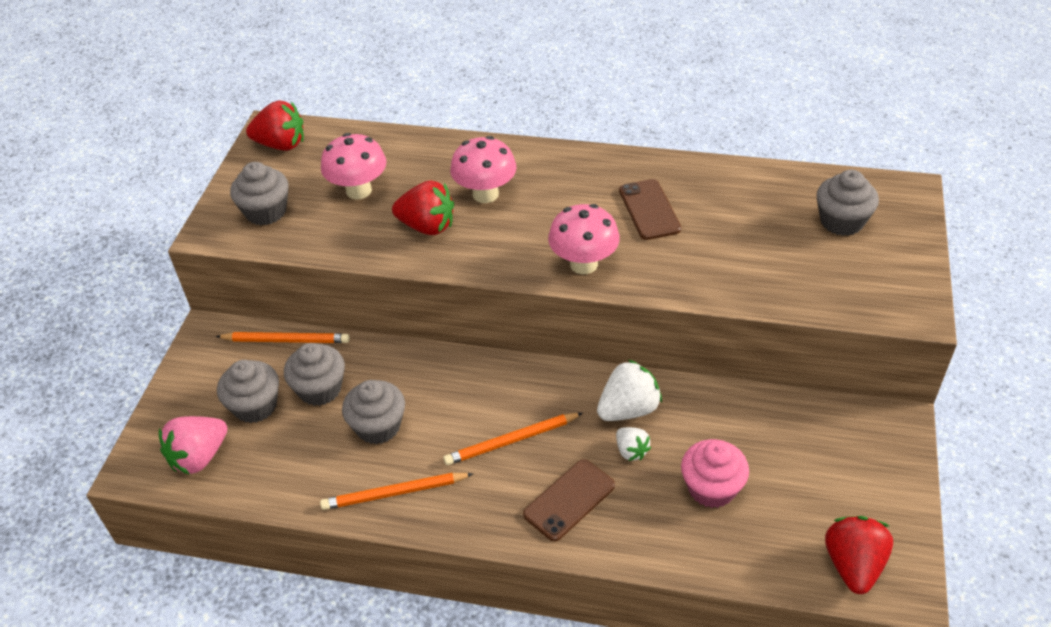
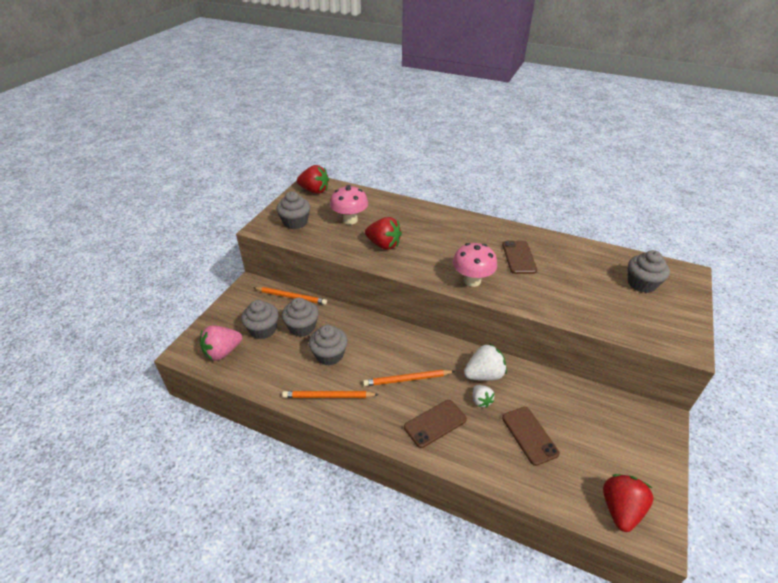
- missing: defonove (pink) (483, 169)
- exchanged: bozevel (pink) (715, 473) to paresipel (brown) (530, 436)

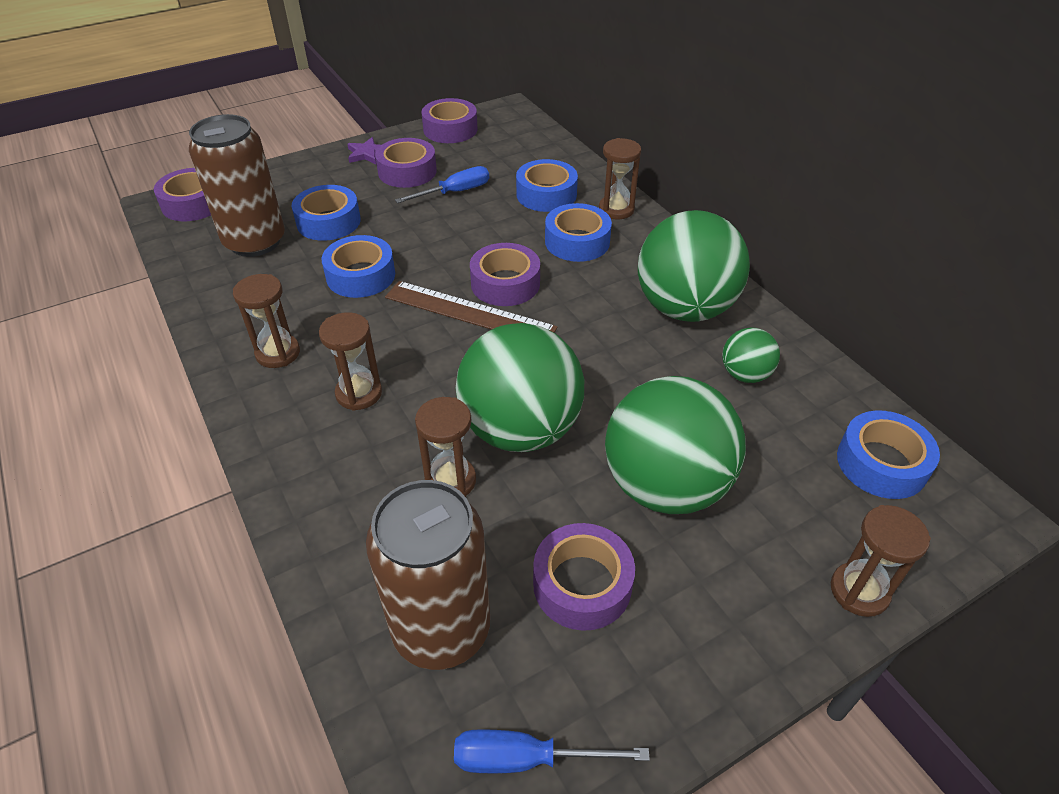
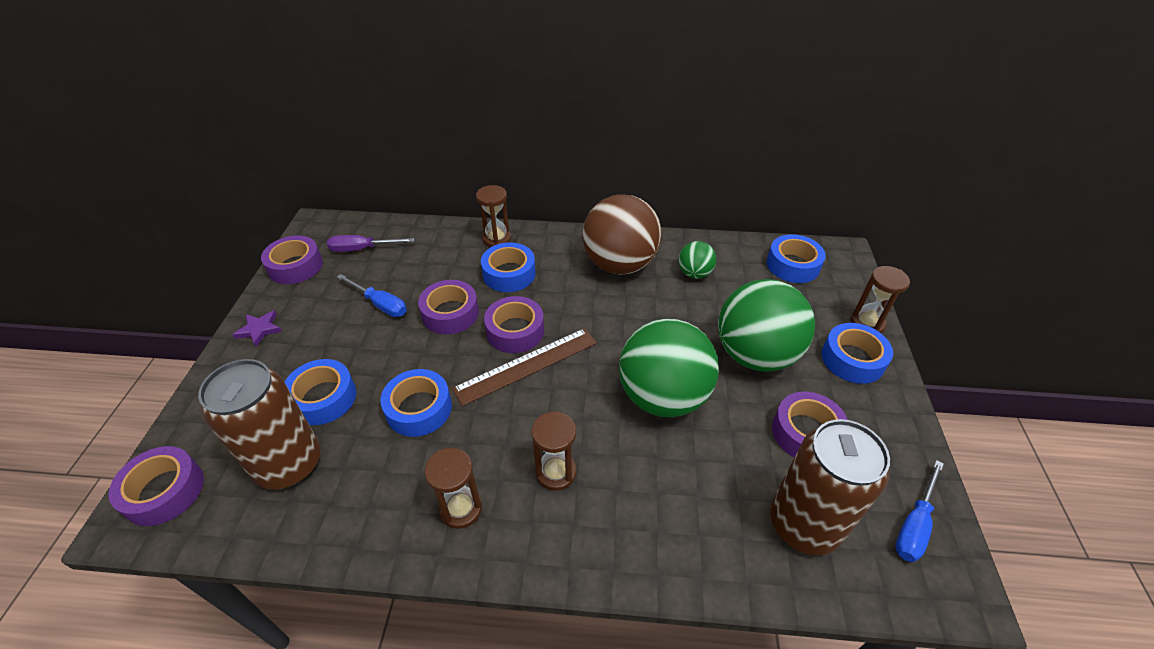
- relocated: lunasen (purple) (406, 163) to (448, 307)
- relocated: lunasen (blue) (547, 185) to (857, 353)
- spun: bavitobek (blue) (442, 184) = (372, 295) 120 degrees clockwise
- colour: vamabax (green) (694, 266) to vamabax (brown) (622, 234)
- missing: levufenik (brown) (445, 447)
- appeared: bavitobek (purple) (370, 243)

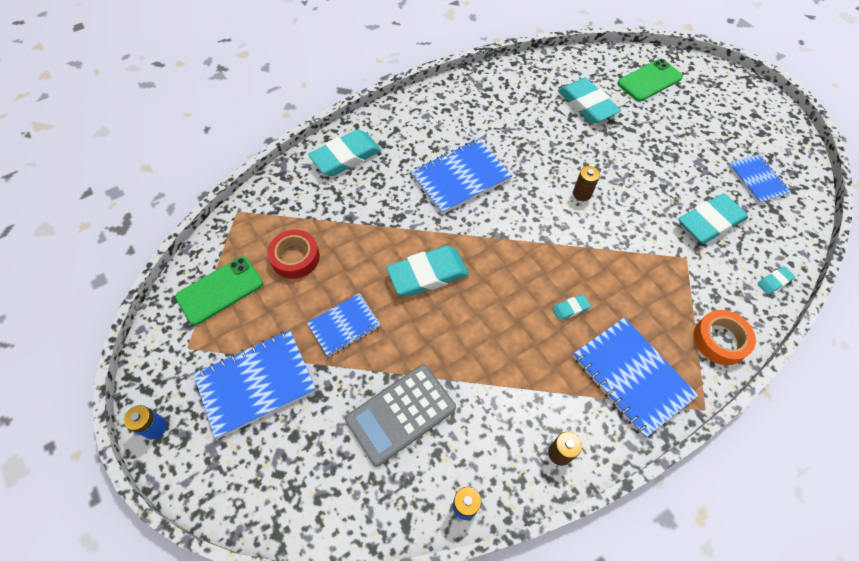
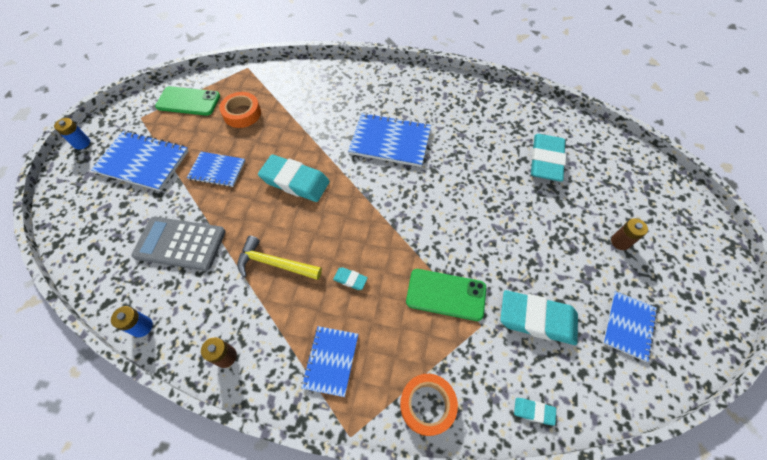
- relocated: paresipel (green) (650, 80) to (446, 295)
- missing: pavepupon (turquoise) (345, 152)
- relocated: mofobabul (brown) (586, 183) to (629, 234)
- colour: lunasen (red) (294, 254) to lunasen (orange) (240, 110)
- size: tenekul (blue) (636, 377) = (329, 361) x0.62
- appeared: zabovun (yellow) (279, 258)

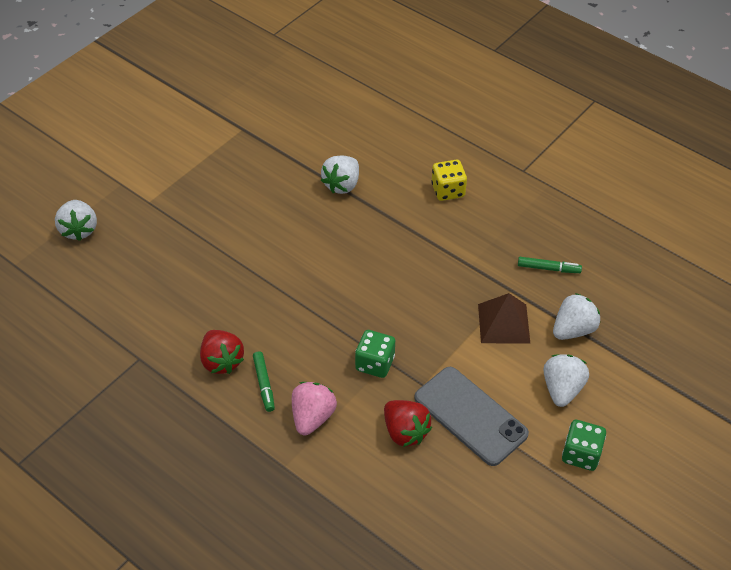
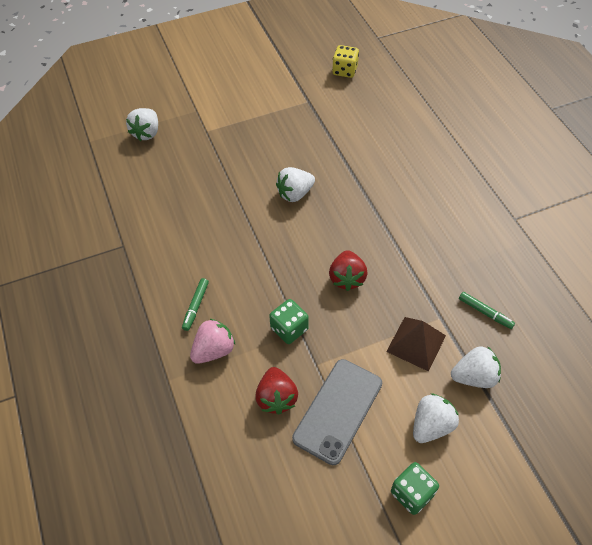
- relocated: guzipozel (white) (340, 175) to (295, 184)
- relocated: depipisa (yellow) (449, 180) to (345, 61)
- relocated: guzipozel (red) (222, 352) to (348, 270)
- spun: paresipel (grey) (471, 416) = (337, 412) 45 degrees clockwise

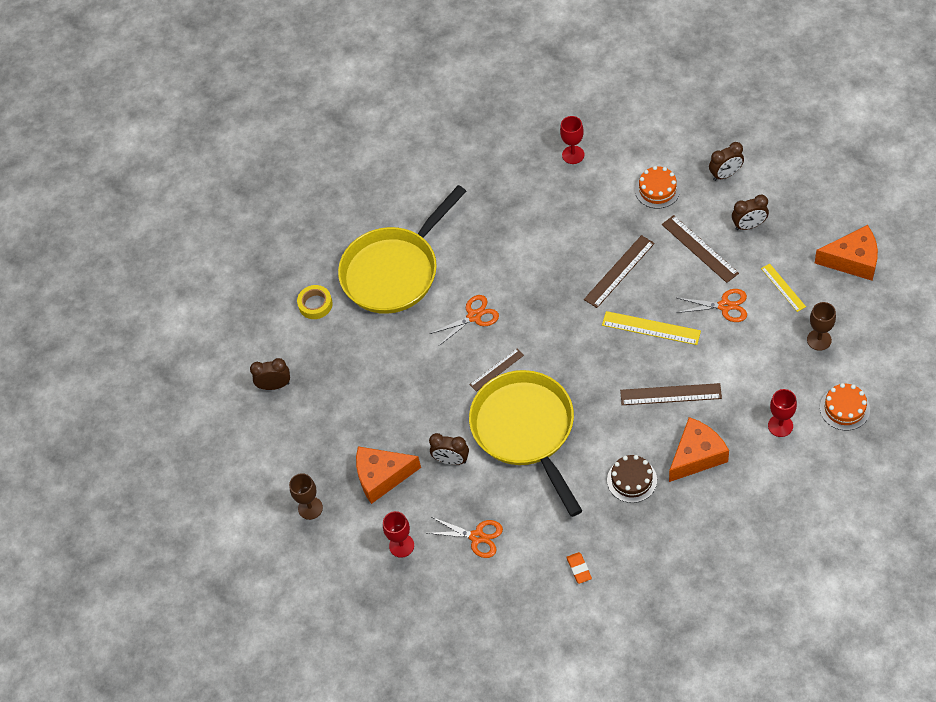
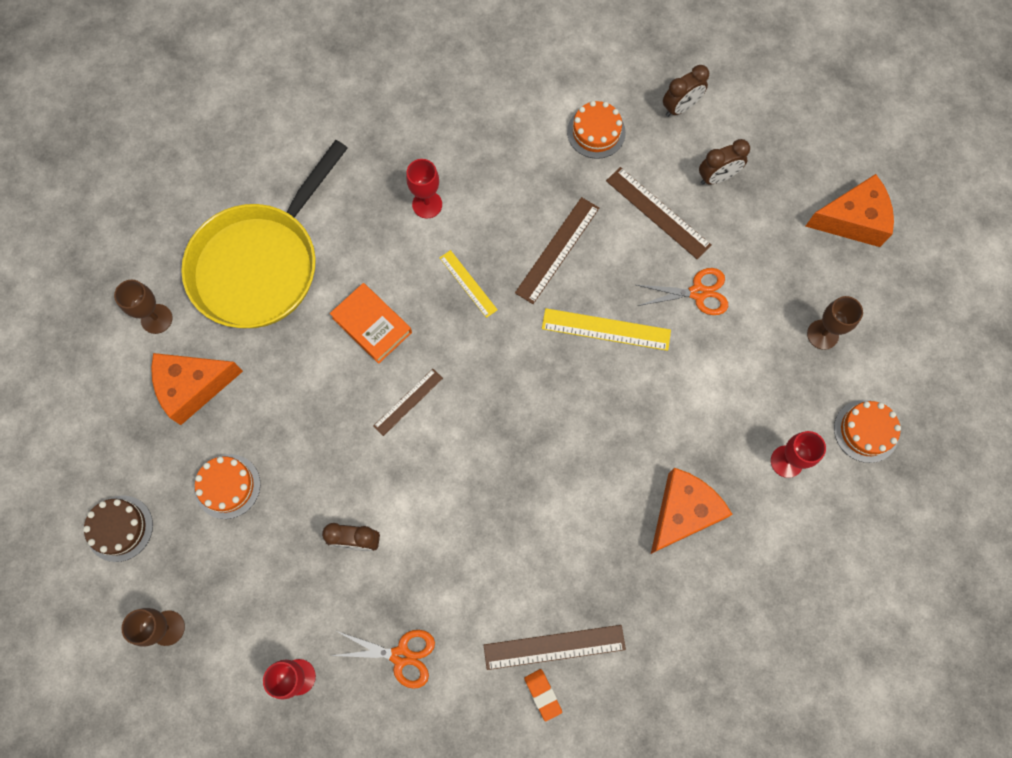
- relocated: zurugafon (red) (572, 140) to (424, 189)
- relocated: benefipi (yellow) (783, 287) to (469, 284)
- exchanged: lunasen (yellow) (315, 302) to zurugafon (brown) (143, 307)
- exchanged: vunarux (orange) (464, 320) to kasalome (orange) (371, 323)
- missing: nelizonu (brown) (270, 374)
- missing: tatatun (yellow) (525, 443)
- relocated: benefipi (brown) (671, 394) to (555, 647)
- relocated: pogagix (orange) (388, 475) to (197, 389)
- relocated: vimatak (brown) (632, 479) to (118, 528)
- appeared: vimatak (orange) (227, 486)

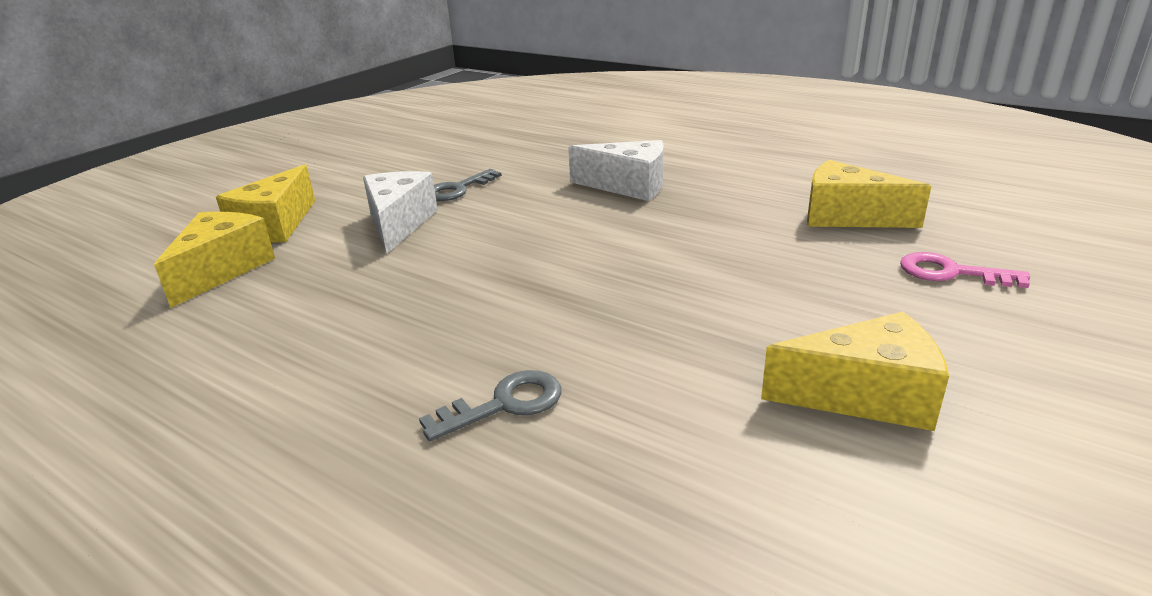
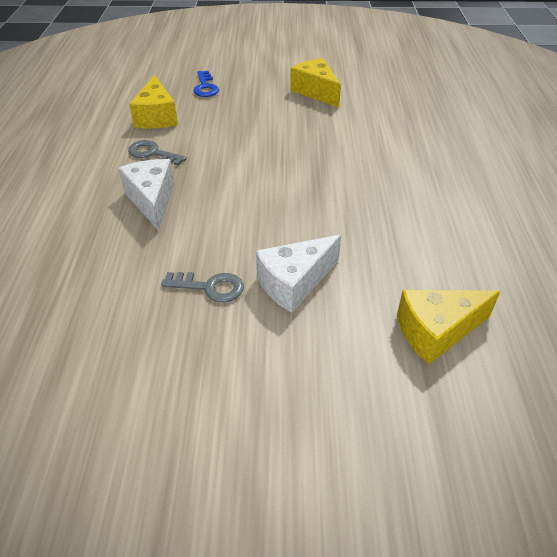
- missing: pogagix (yellow) (265, 203)
- colour: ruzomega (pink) (965, 270) to ruzomega (blue) (206, 84)
- relocated: ruzomega (grey) (490, 405) to (157, 153)

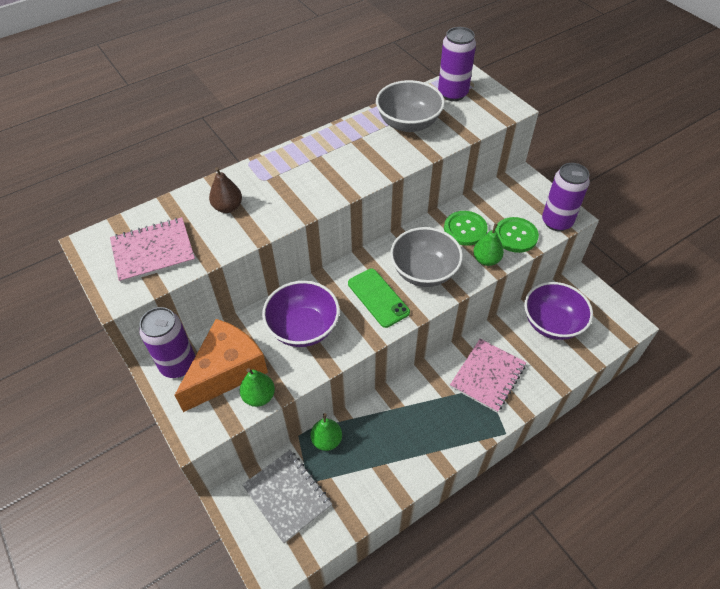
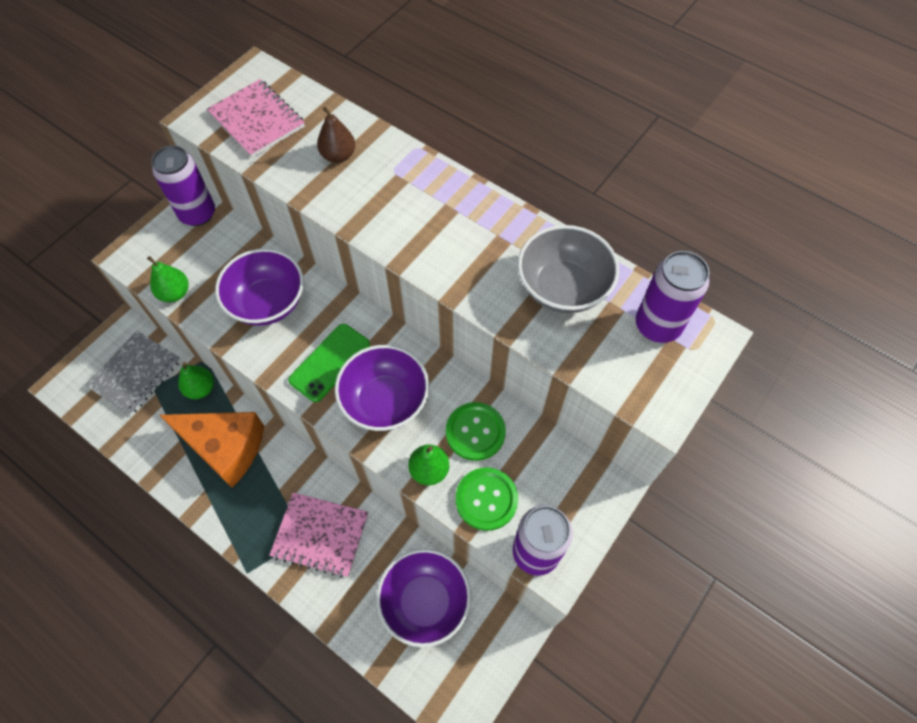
- colour: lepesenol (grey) (426, 257) to lepesenol (purple) (382, 388)
- relocated: pogagix (orange) (221, 365) to (211, 450)

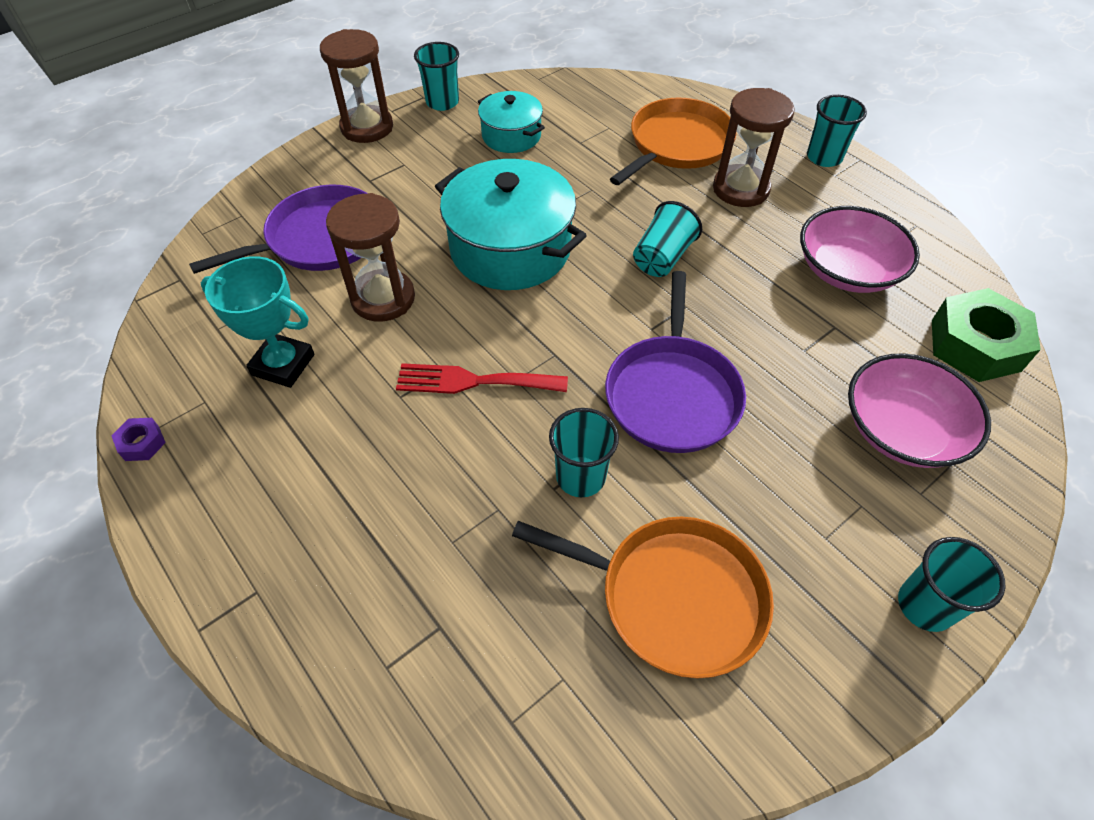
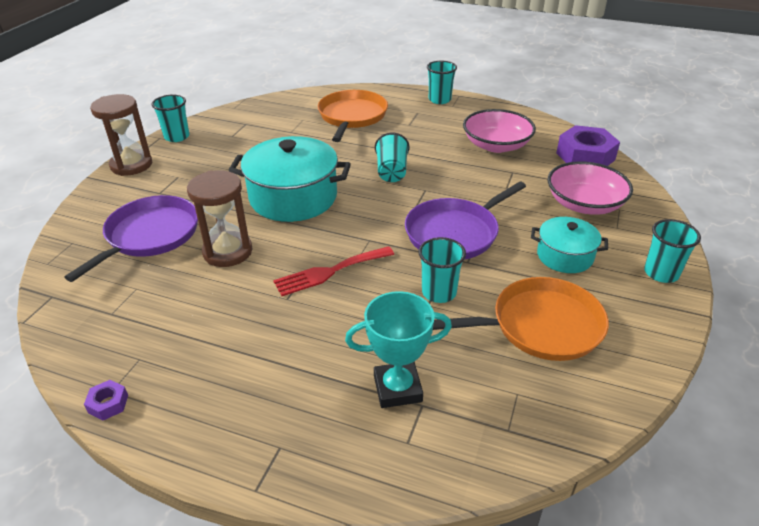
- missing: levufenik (brown) (754, 147)
- relocated: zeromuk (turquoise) (511, 122) to (569, 245)
- relocated: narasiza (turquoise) (257, 322) to (398, 349)
- spun: tatatun (purple) (675, 362) = (465, 220) 75 degrees clockwise
- colour: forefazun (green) (986, 335) to forefazun (purple) (588, 145)

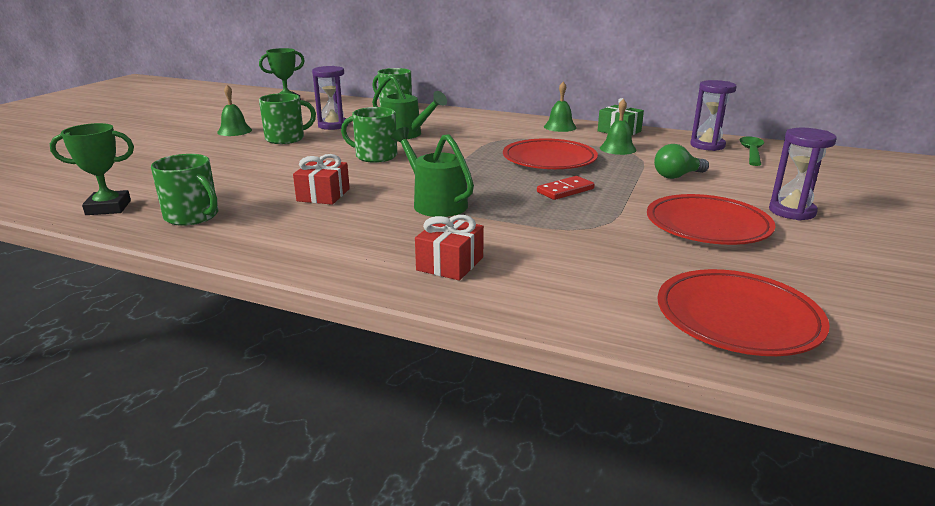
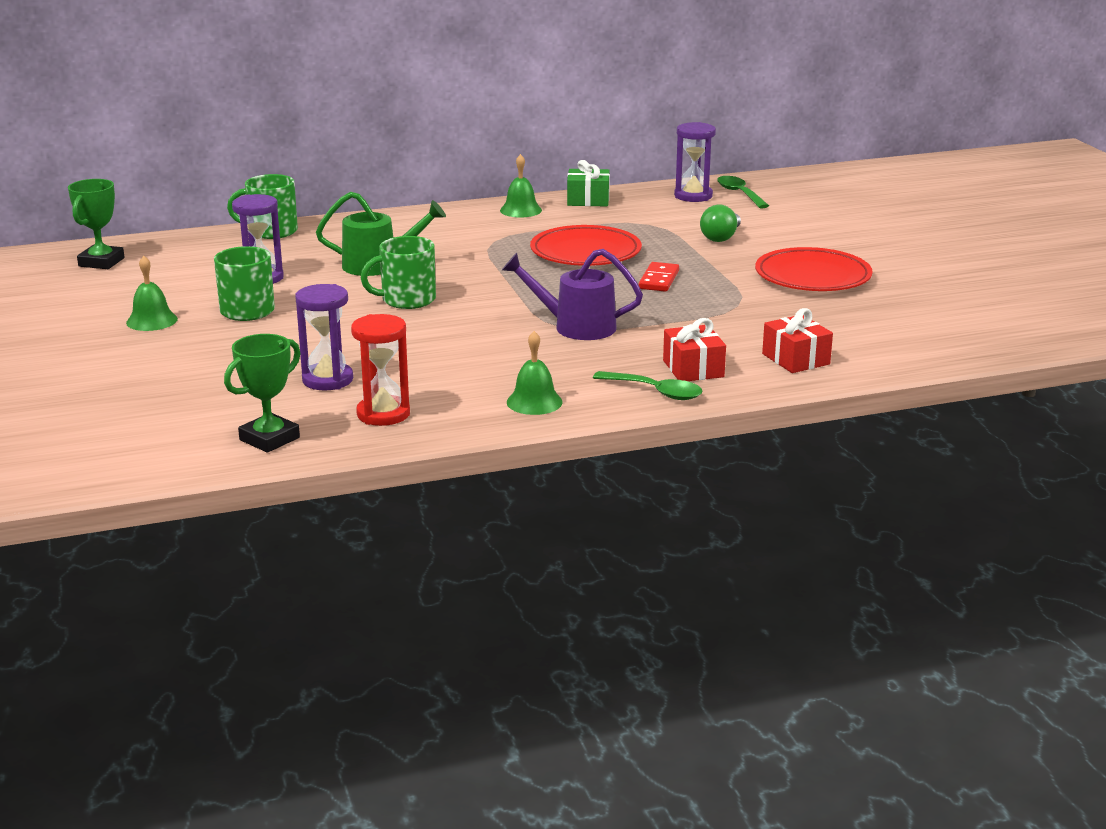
- relocated: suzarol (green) (618, 127) to (535, 373)
- colour: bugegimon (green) (432, 172) to bugegimon (purple) (572, 294)
- relocated: levufenik (purple) (803, 174) to (324, 337)
- exchanged: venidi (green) (185, 190) to levufenik (red) (380, 370)
- relocated: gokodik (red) (321, 179) to (797, 340)
- missing: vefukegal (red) (744, 312)
- appeared: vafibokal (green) (648, 385)

